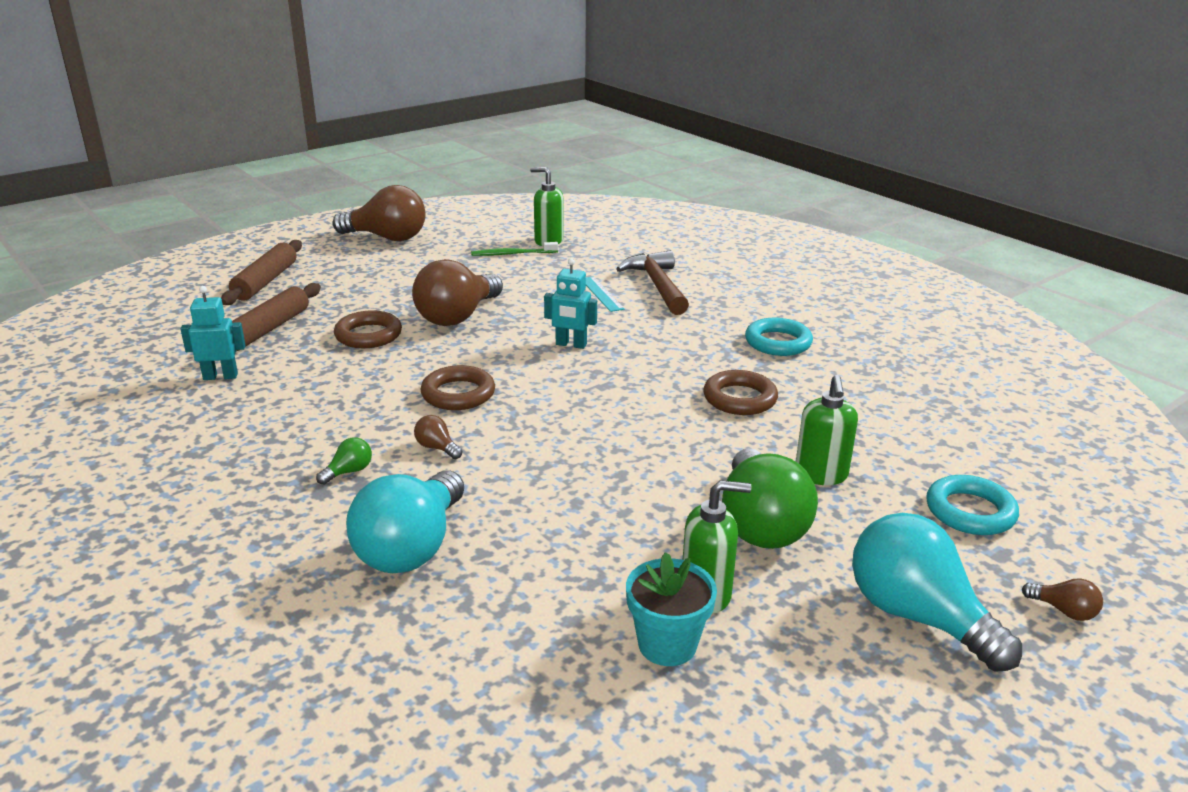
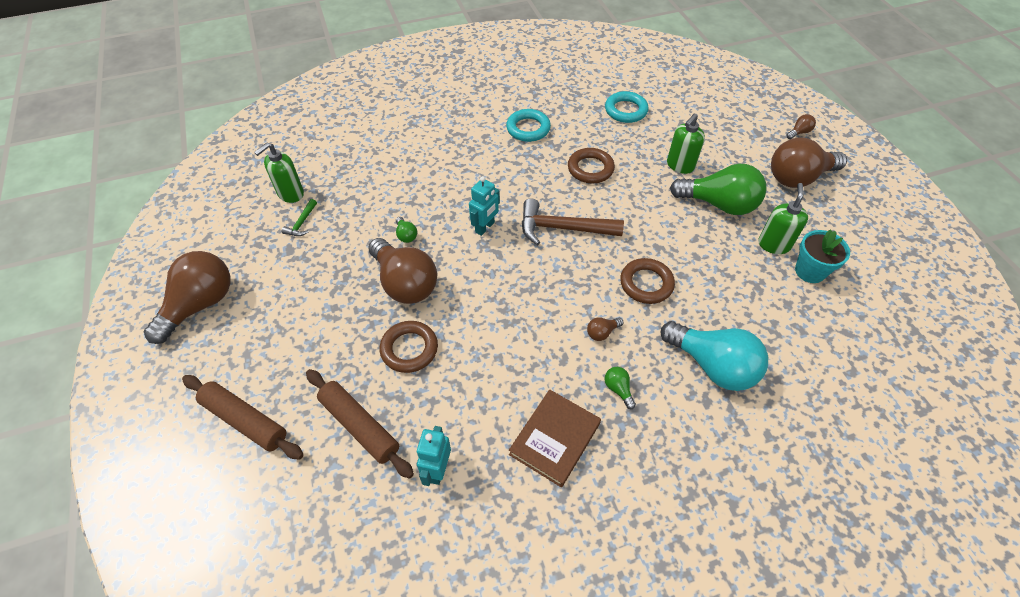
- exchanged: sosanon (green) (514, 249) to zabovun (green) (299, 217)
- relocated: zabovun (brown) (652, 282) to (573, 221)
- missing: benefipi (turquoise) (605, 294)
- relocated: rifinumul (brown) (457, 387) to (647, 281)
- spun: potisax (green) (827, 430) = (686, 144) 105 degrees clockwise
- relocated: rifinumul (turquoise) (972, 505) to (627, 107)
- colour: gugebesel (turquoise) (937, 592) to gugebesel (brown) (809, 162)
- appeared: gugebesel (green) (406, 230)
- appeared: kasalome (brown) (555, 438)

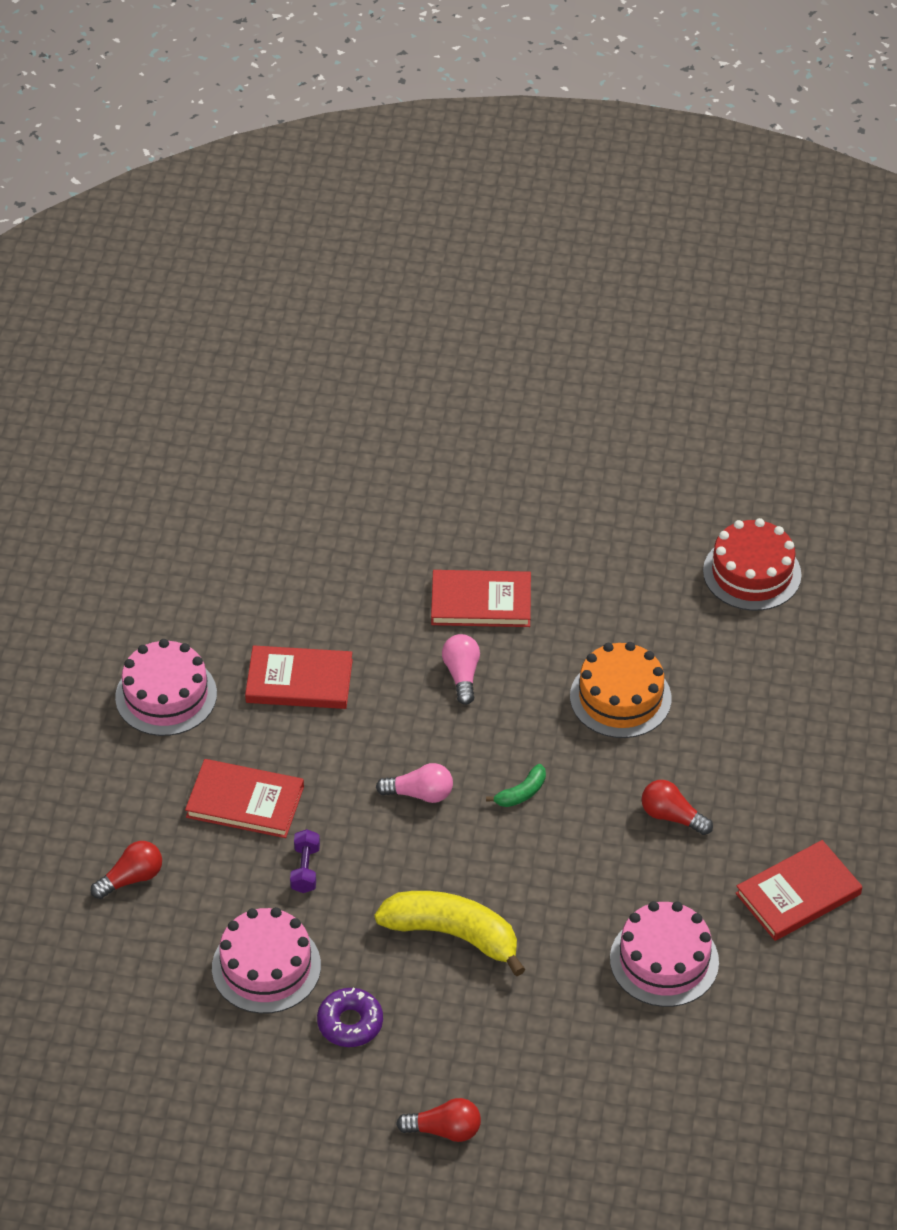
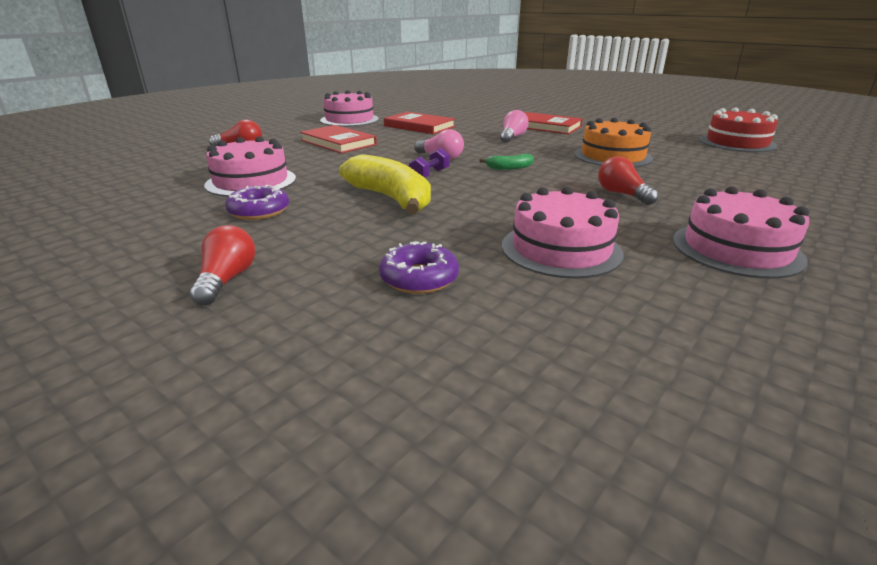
- relocated: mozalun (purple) (305, 861) to (429, 163)
- exchanged: kasalome (red) (799, 890) to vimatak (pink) (741, 232)
- spun: gugebesel (red) (438, 1120) = (222, 265) 120 degrees counterclockwise
- appeared: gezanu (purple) (419, 267)

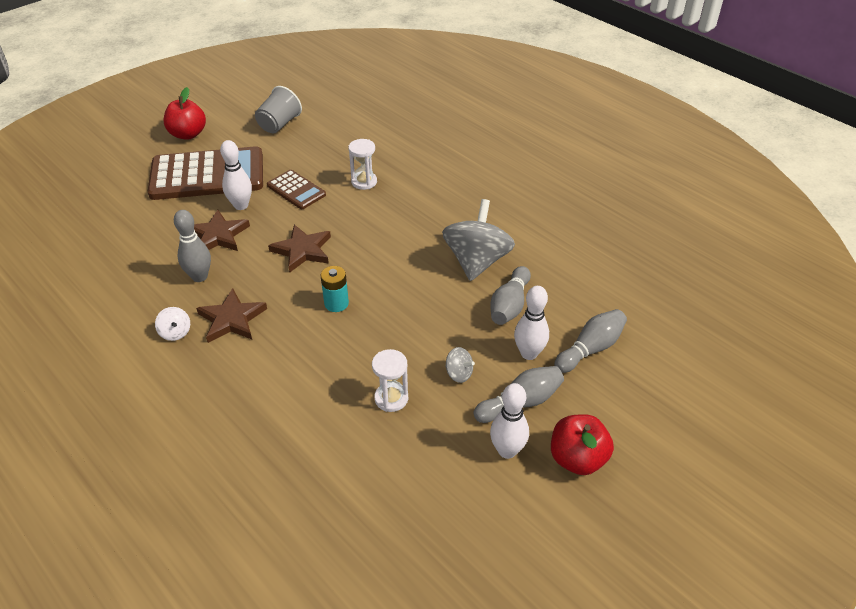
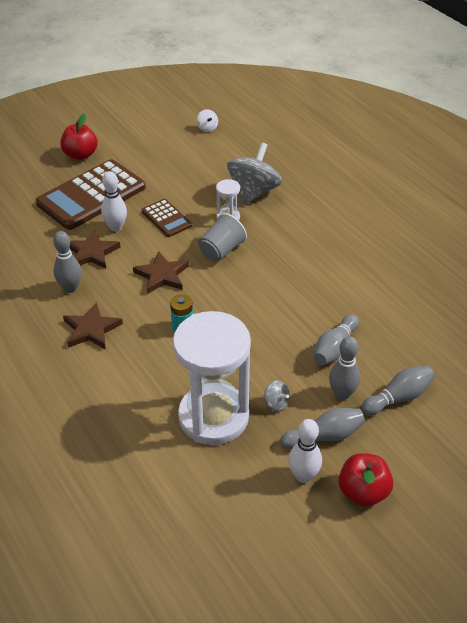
- relocated: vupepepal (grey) (278, 109) to (222, 237)
- spun: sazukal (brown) (205, 173) = (91, 194) 135 degrees clockwise
- relocated: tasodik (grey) (478, 240) to (254, 174)
- colour: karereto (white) (531, 323) to karereto (grey) (344, 368)
- relocated: tasodik (white) (172, 324) to (207, 120)
- size: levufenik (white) (390, 380) = (212, 378) x2.39

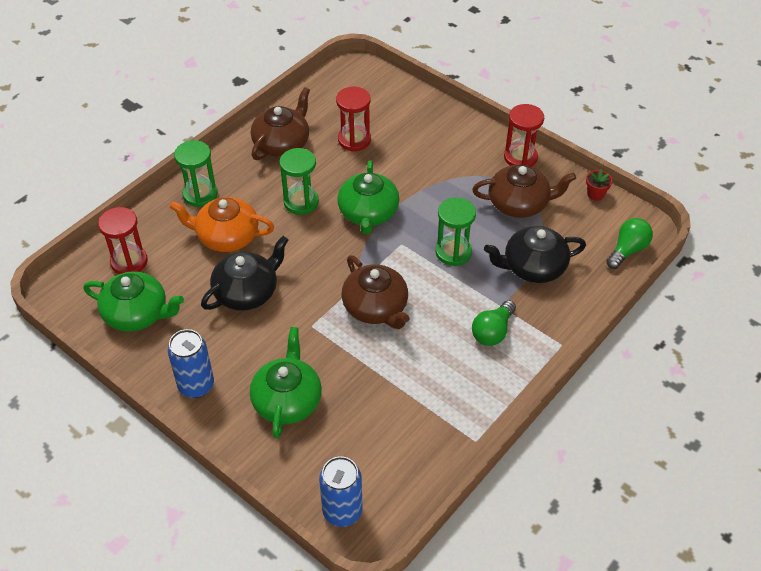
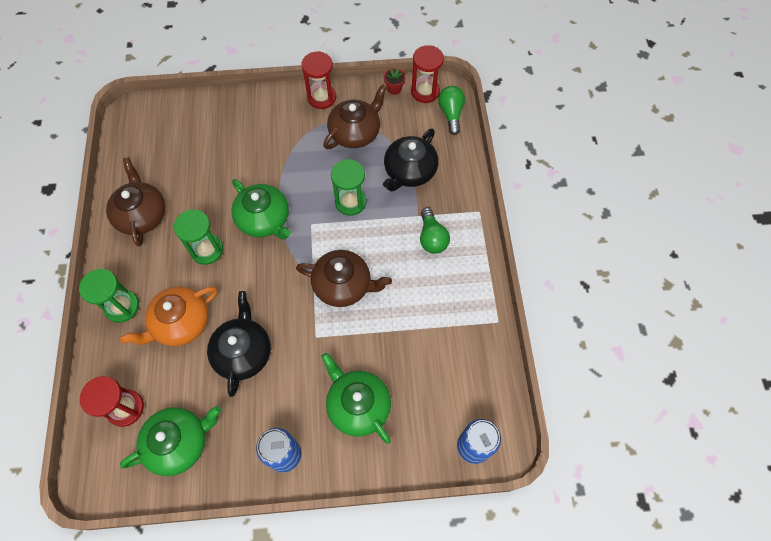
- relocated: levufenik (red) (353, 119) to (427, 74)

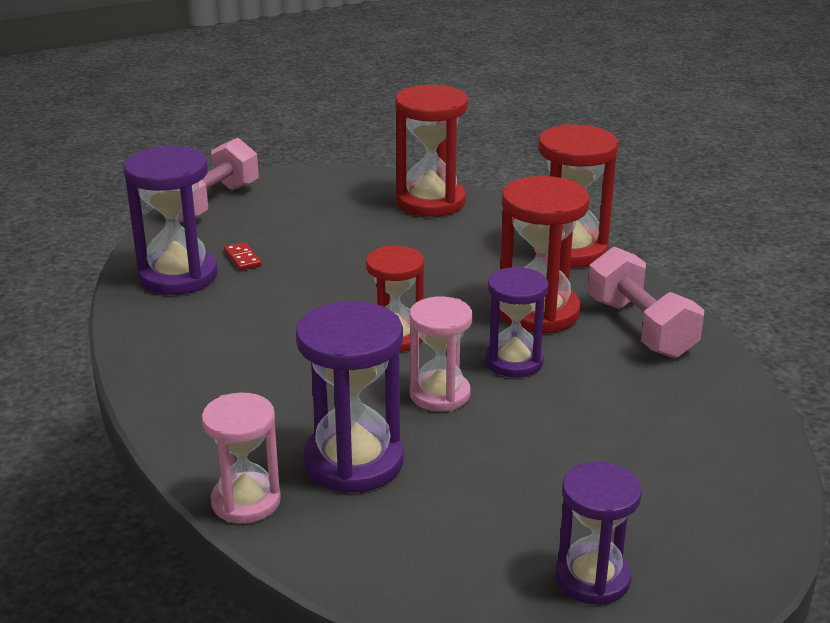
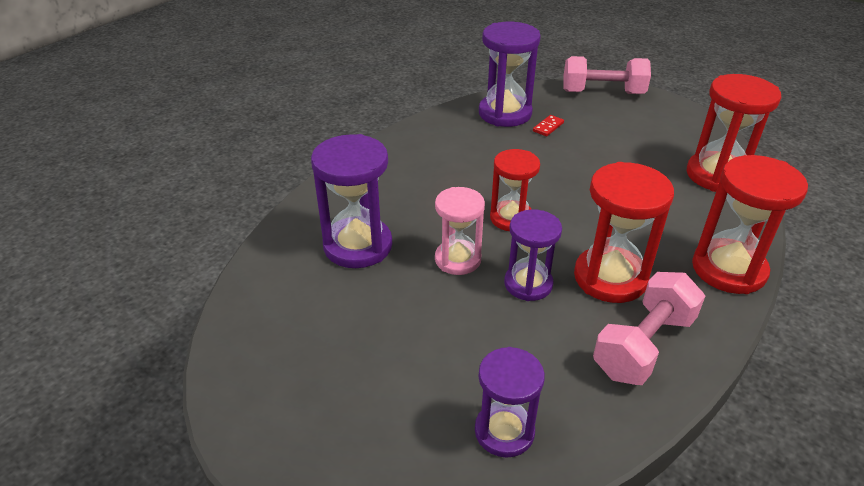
- missing: levufenik (pink) (241, 458)
- relocated: levufenik (purple) (598, 533) to (510, 402)

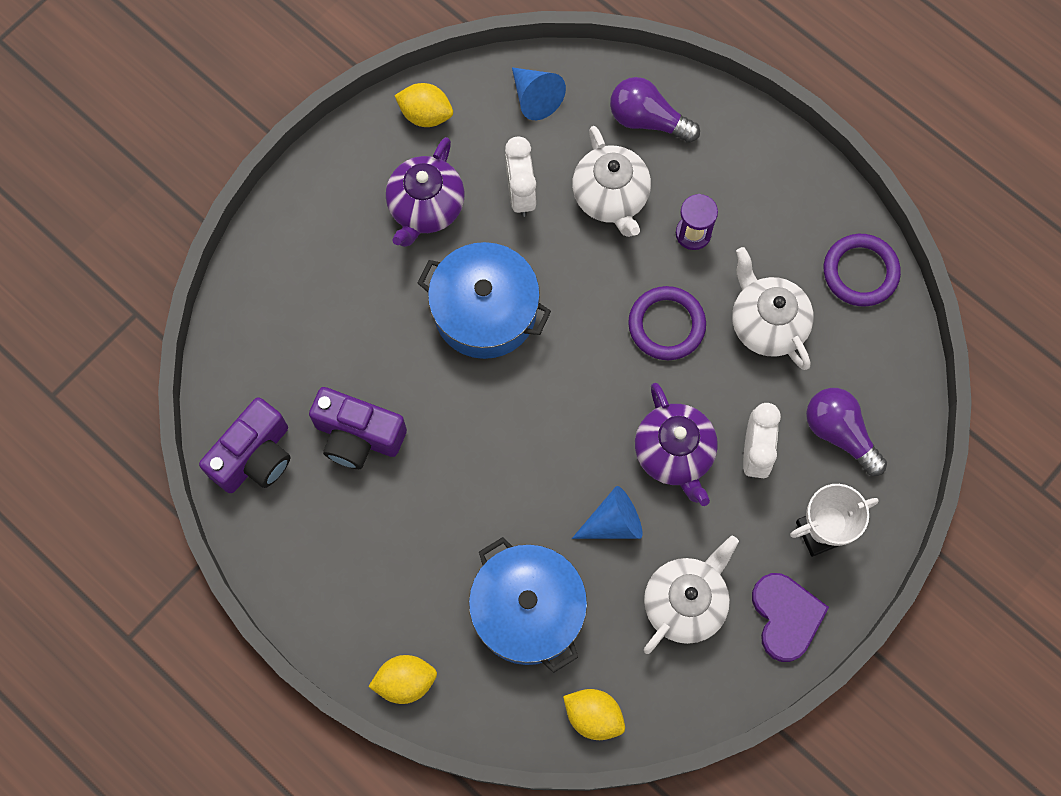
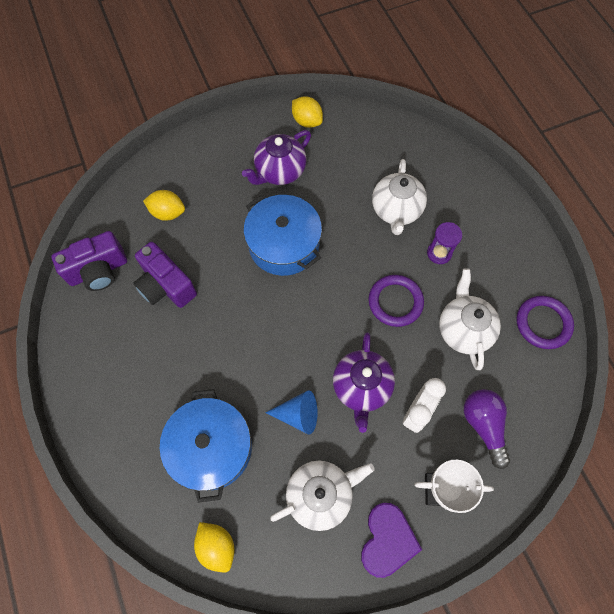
- missing: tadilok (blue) (539, 93)
- missing: gugebesel (purple) (655, 110)
- missing: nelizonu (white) (520, 177)
- relocated: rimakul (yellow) (402, 679) to (164, 205)

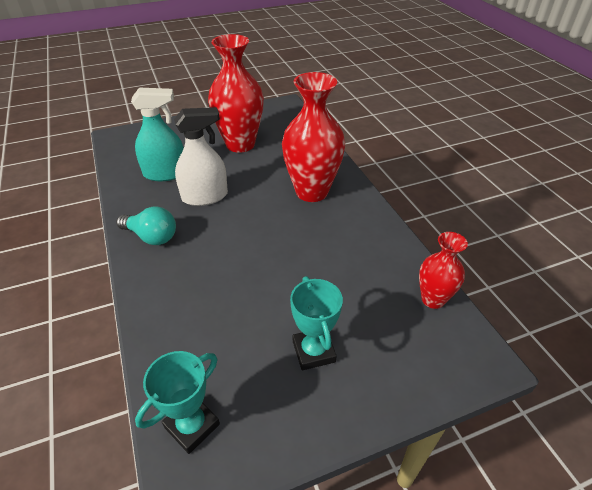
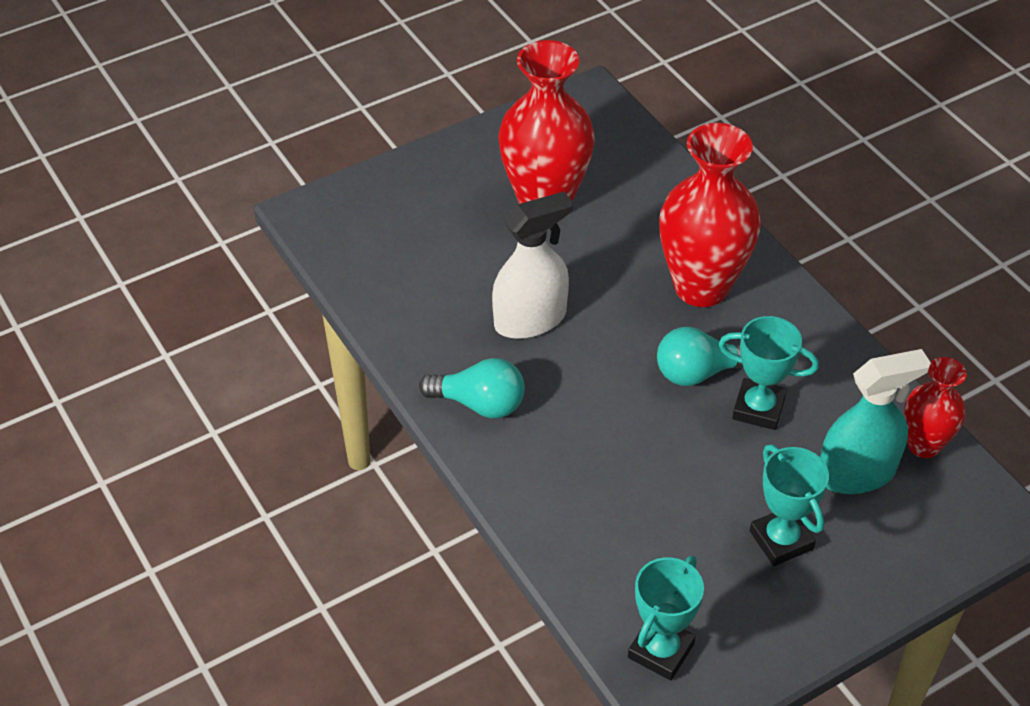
- relocated: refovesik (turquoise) (157, 134) to (875, 421)
- appeared: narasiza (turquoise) (769, 373)
- appeared: gugebesel (turquoise) (700, 356)

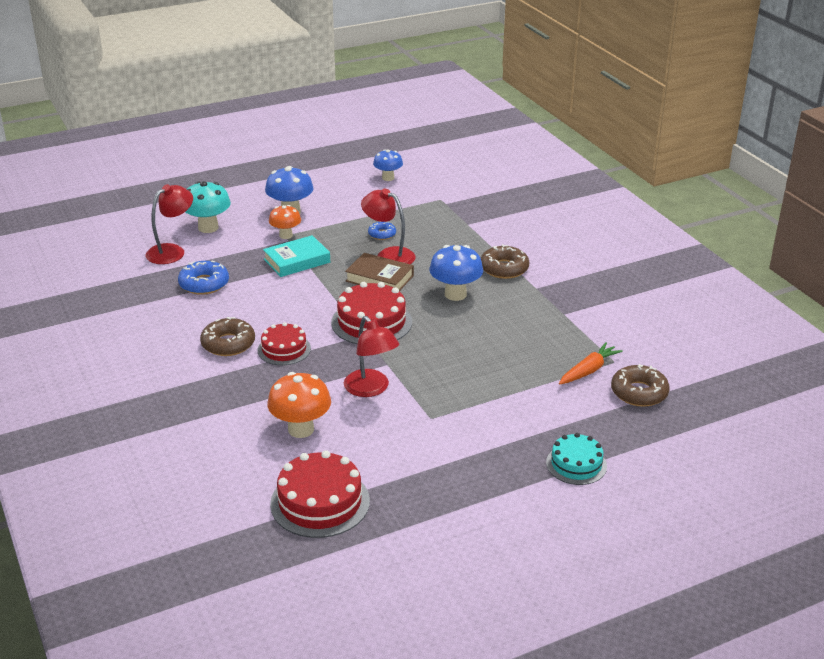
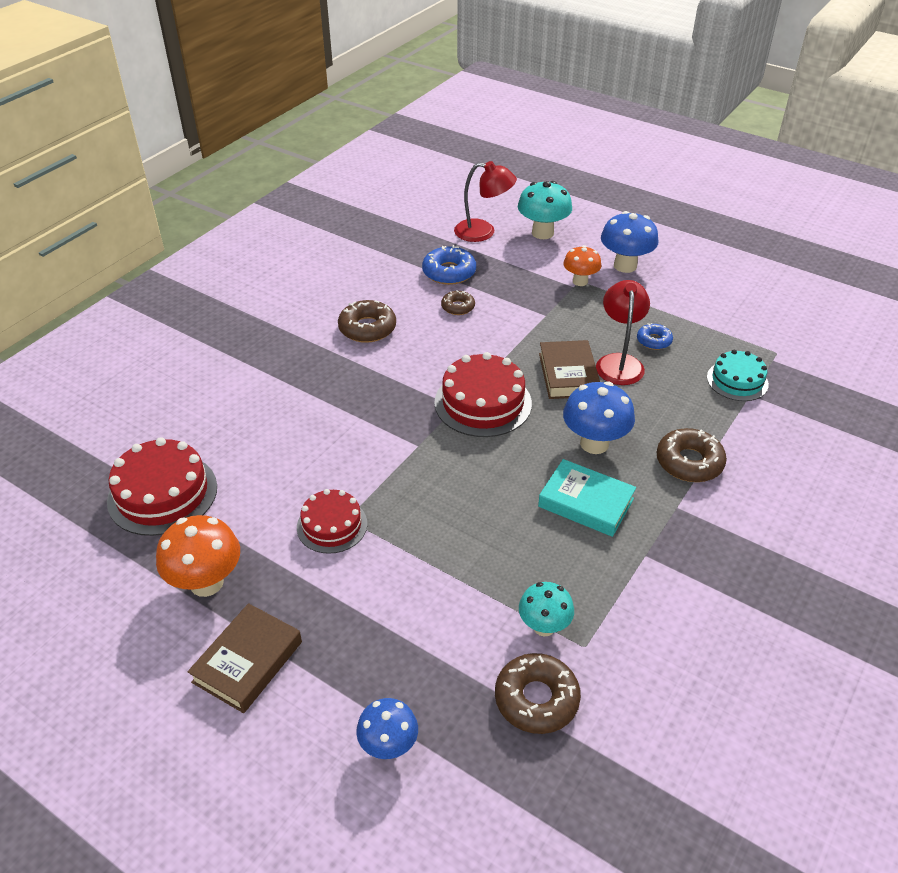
- relocated: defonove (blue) (388, 165) to (387, 728)
- relocated: kasalome (turquoise) (296, 256) to (587, 498)
- missing: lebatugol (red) (371, 356)
- relocated: vimatak (red) (284, 343) to (332, 521)
- exchanged: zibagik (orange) (591, 363) to defonove (turquoise) (546, 609)
- relocated: defonove (orange) (299, 405) to (198, 556)
- relocated: vimatak (turquoise) (576, 459) to (738, 375)
- appeared: gezanu (brown) (458, 302)
- appeared: kasalome (brown) (245, 658)

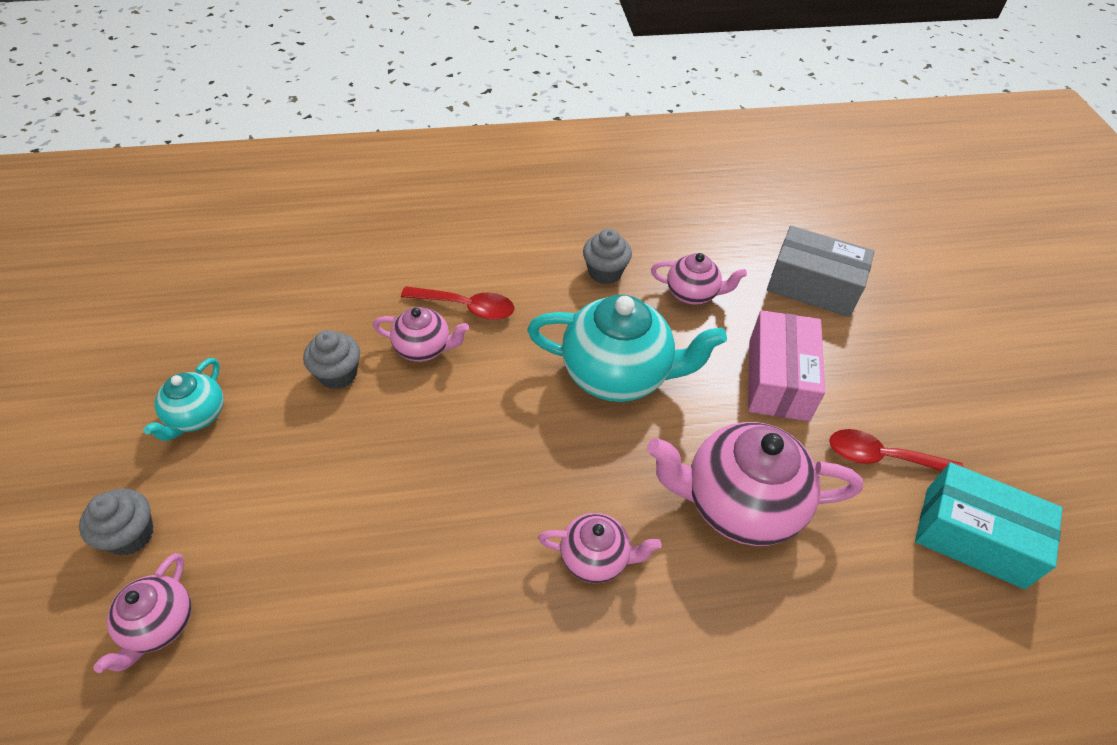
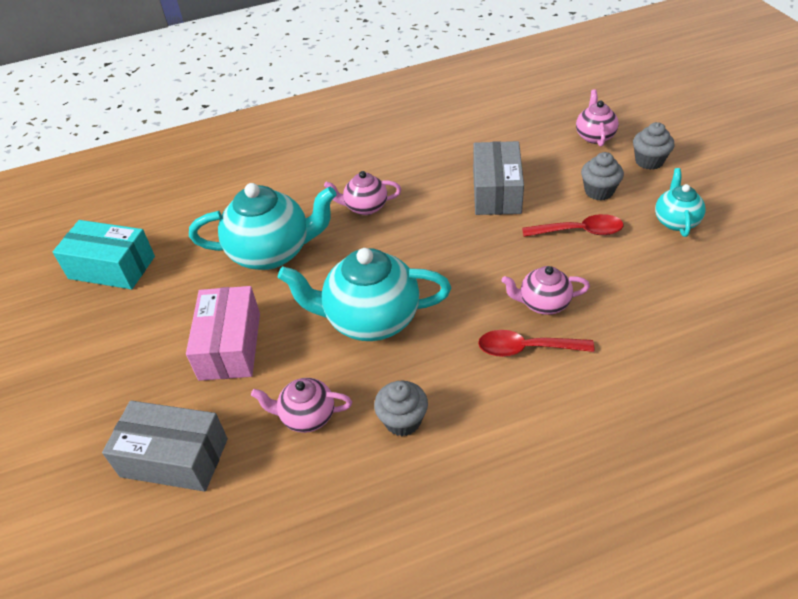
- relocated: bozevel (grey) (331, 359) to (602, 176)
- colour: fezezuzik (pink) (755, 484) to fezezuzik (turquoise) (262, 226)
- relocated: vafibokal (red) (896, 450) to (573, 225)
- appeared: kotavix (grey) (498, 178)

